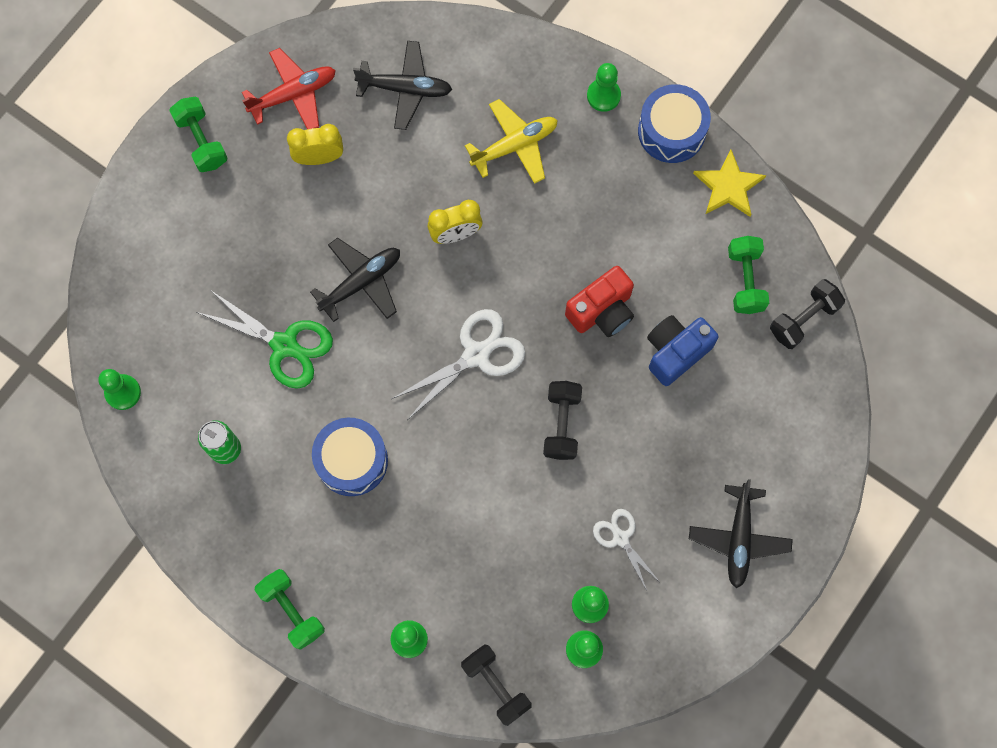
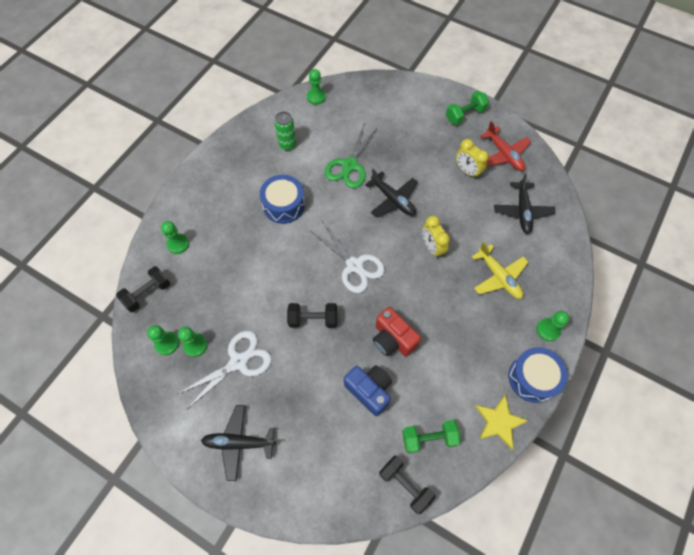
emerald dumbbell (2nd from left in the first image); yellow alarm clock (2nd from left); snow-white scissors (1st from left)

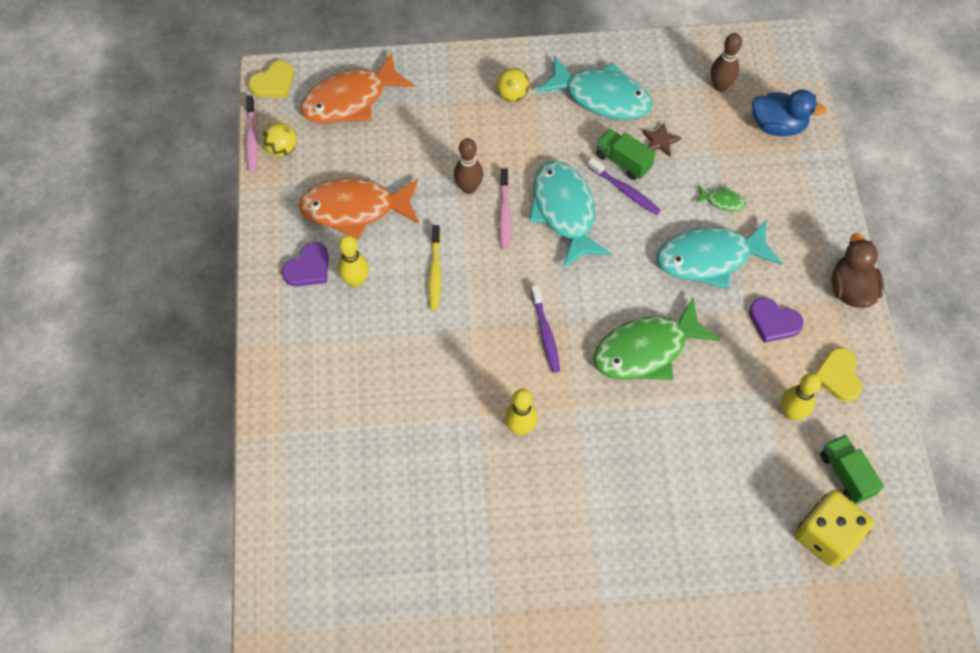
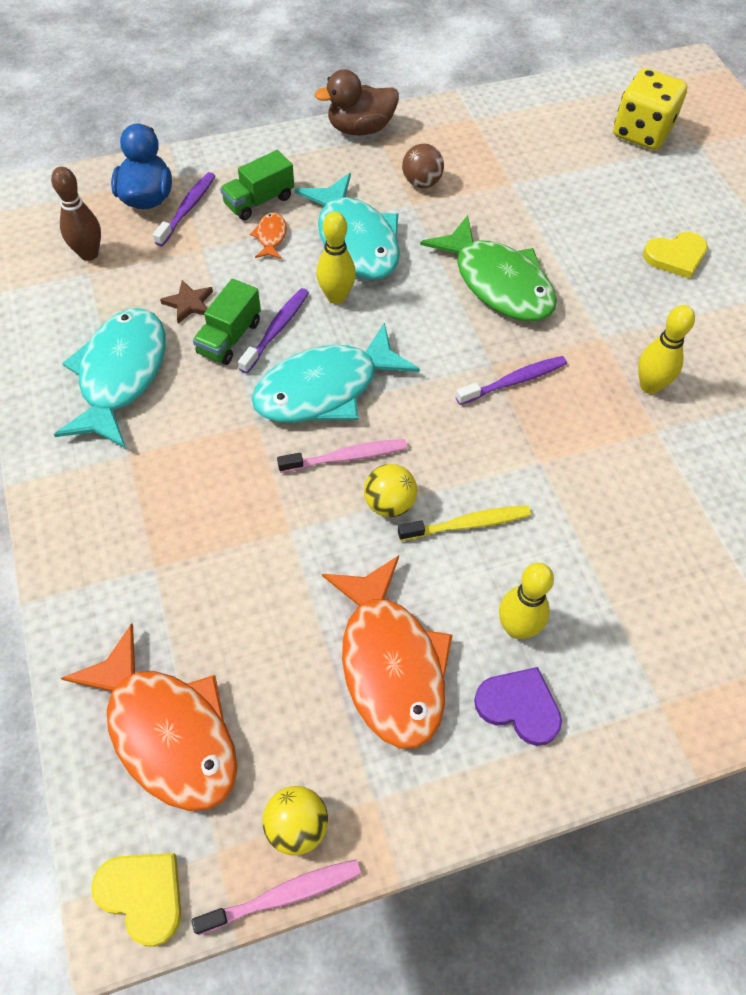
russet skittle (1st from left in the first image); yellow play ball (2nd from left); orange fish figure (2nd from left); russet play ball; yellow skittle (1st from left); yellow heart shape (2nd from left); emerald toy truck (2nd from left); royal purple dental brush (1st from left)

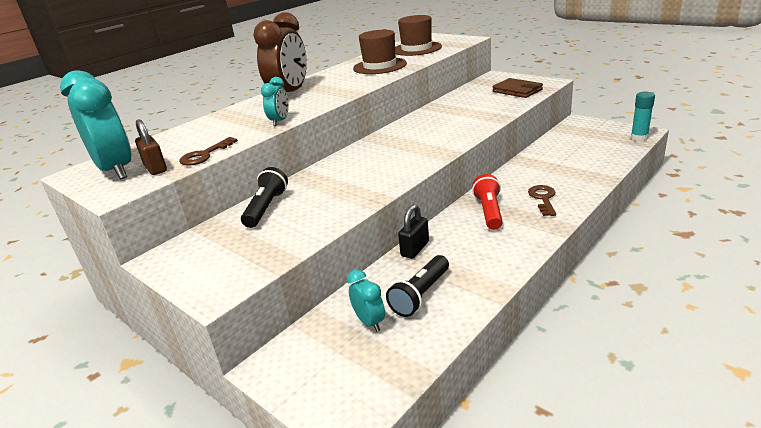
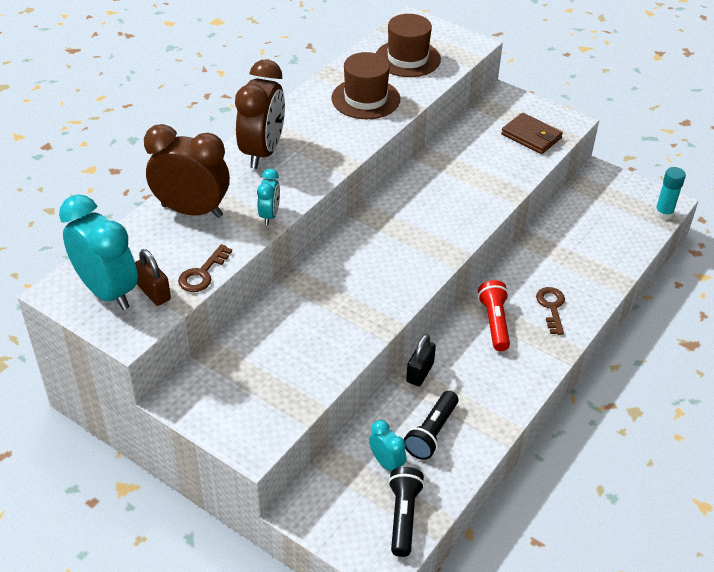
black pocket torch (1st from left); russet alarm clock (1st from left)

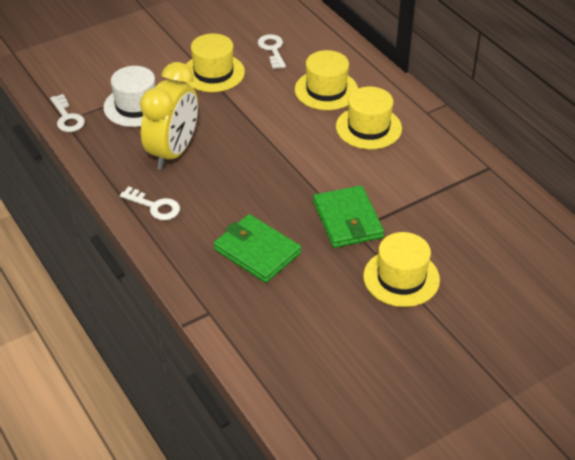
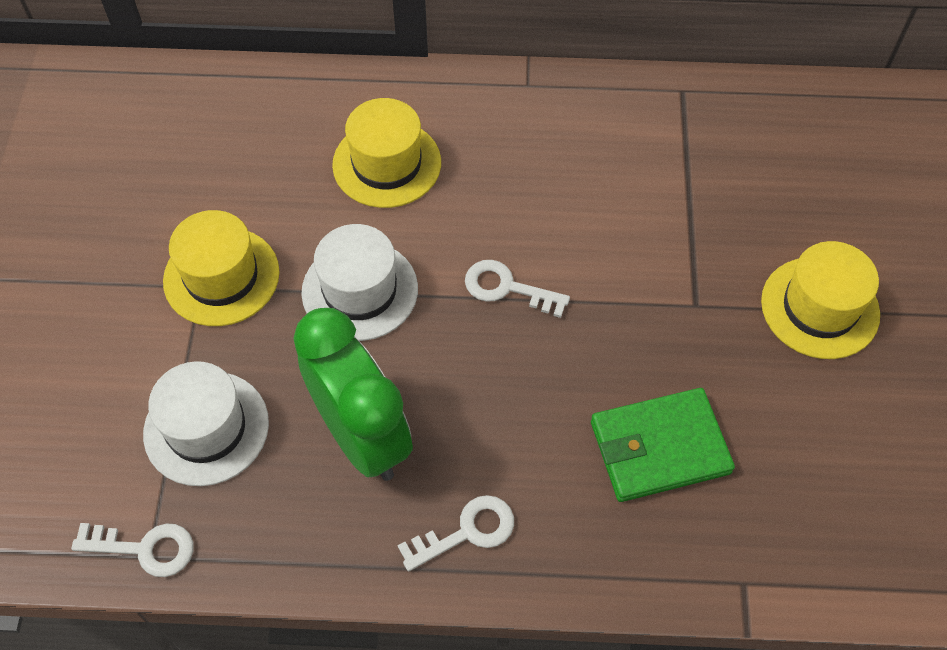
emerald alarm clock; snow-white door key (3rd from left); emerald billfold (2nd from left in the first image); yellow top hat (3rd from left in the first image); snow-white top hat (2nd from left)

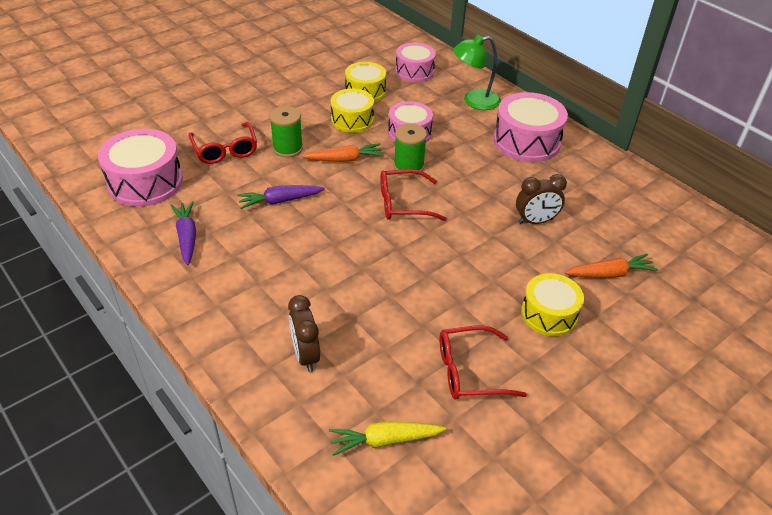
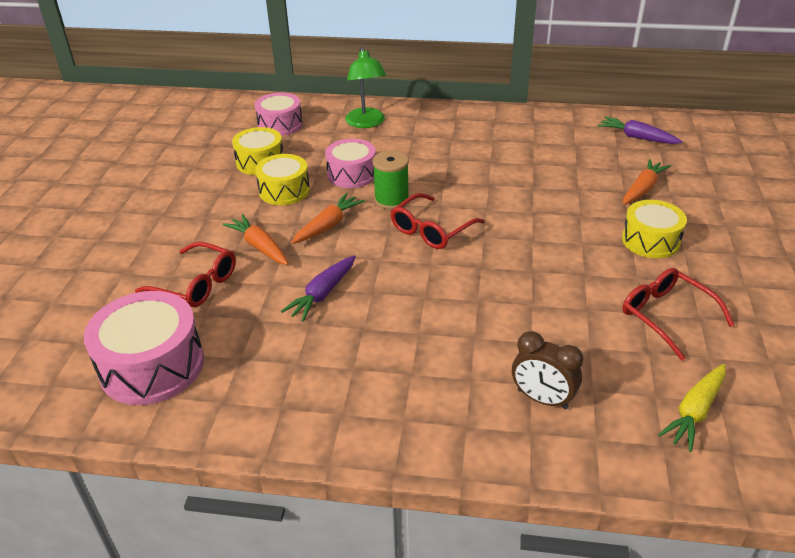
royal purple toy carrot (2nd from left); orange toy carrot (1st from left); scarlet glasses (3rd from left); emerald lamp; pink drum (4th from left in the first image); russet alarm clock (2nd from left in the first image)

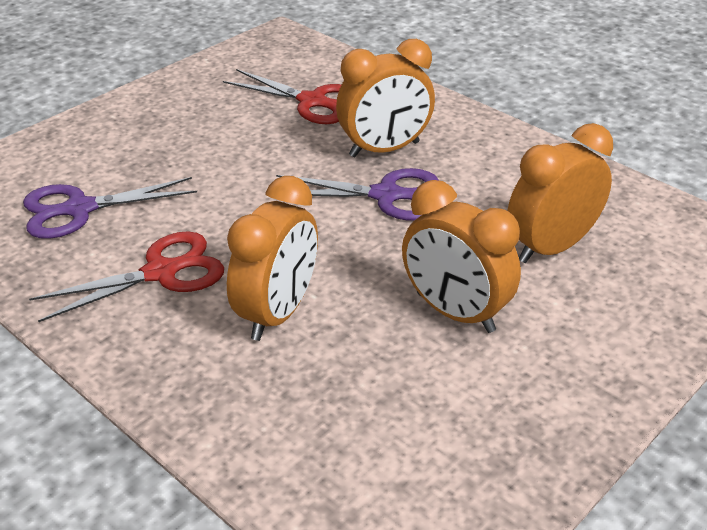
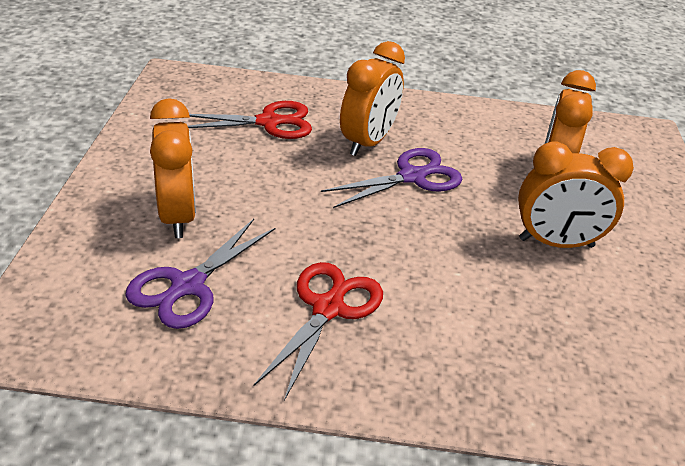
orange alarm clock (1st from left)

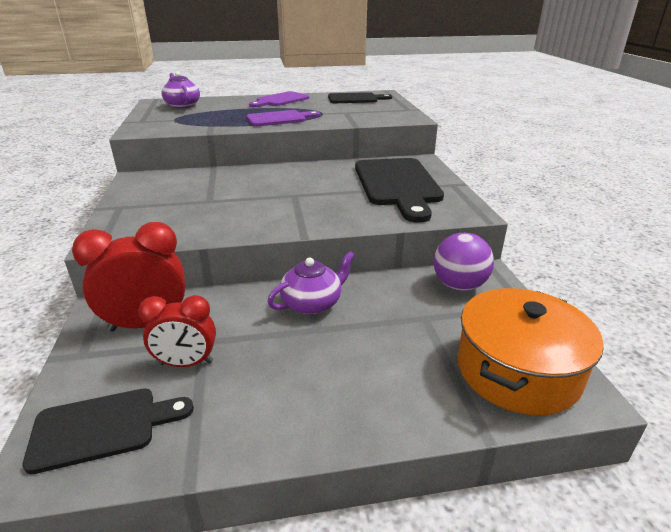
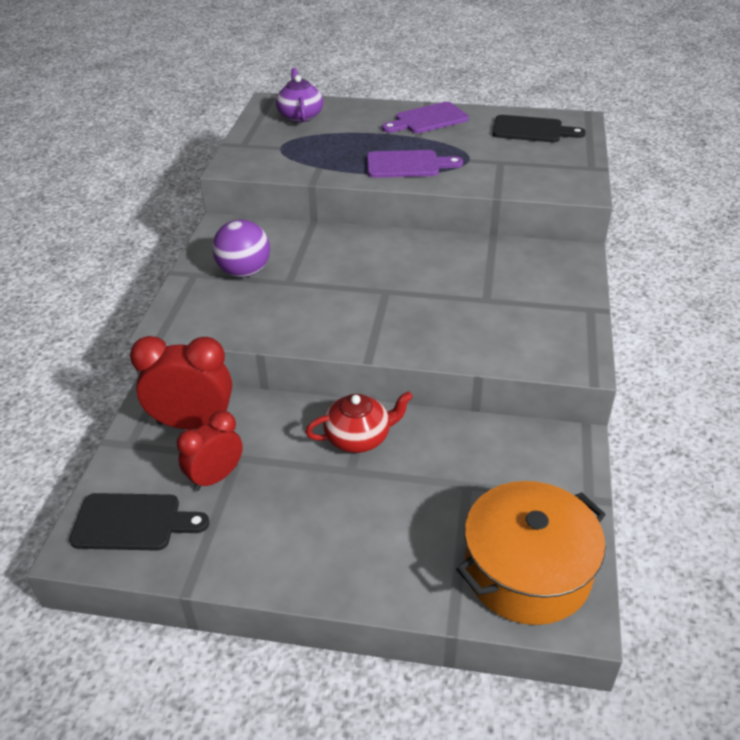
scarlet alarm clock (2nd from left); scarlet china teapot; black chopping board (3rd from left in the first image); royal purple play ball

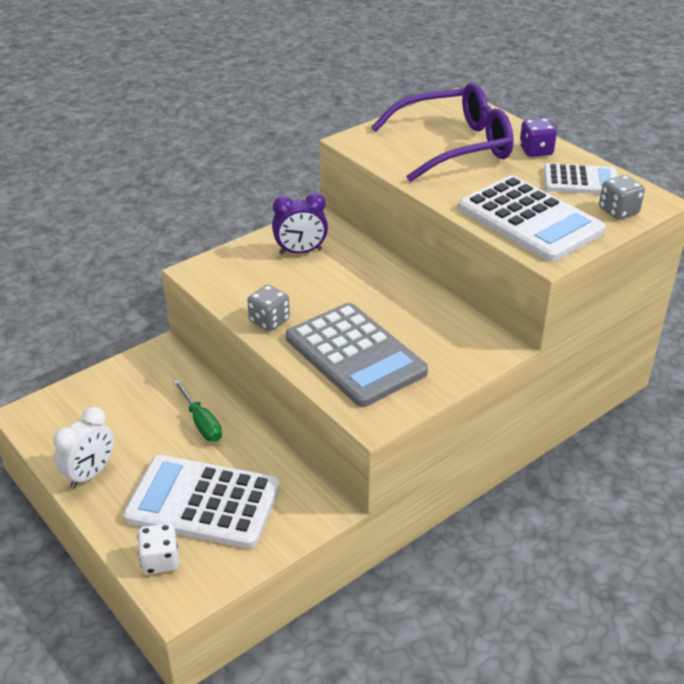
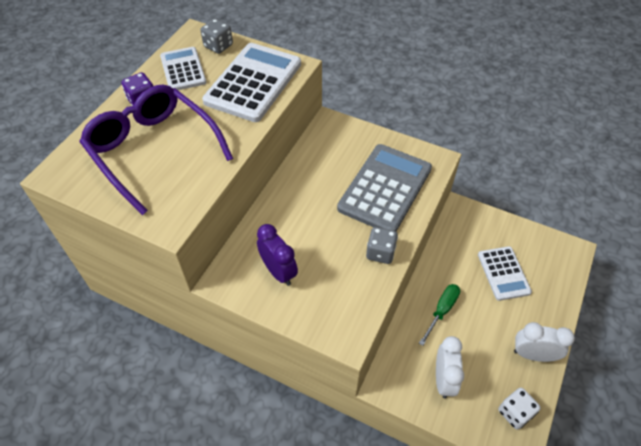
snow-white calculator (3rd from left); snow-white game die; snow-white alarm clock (1st from left)

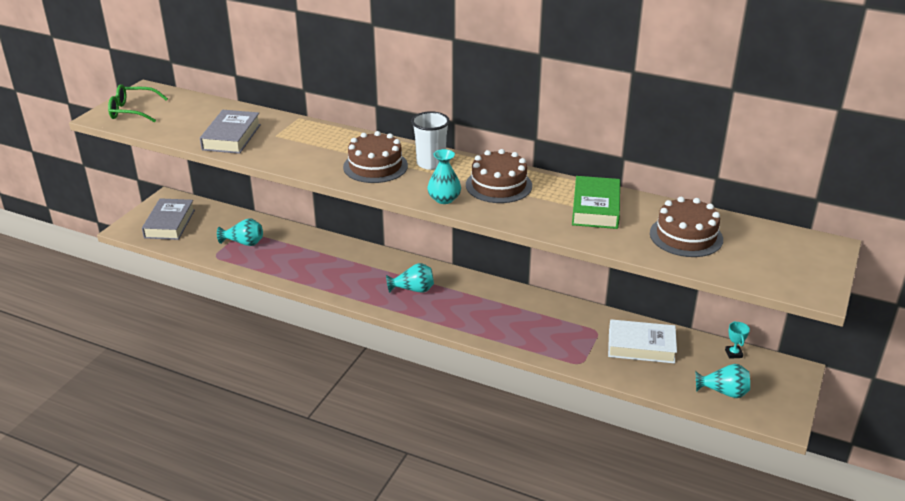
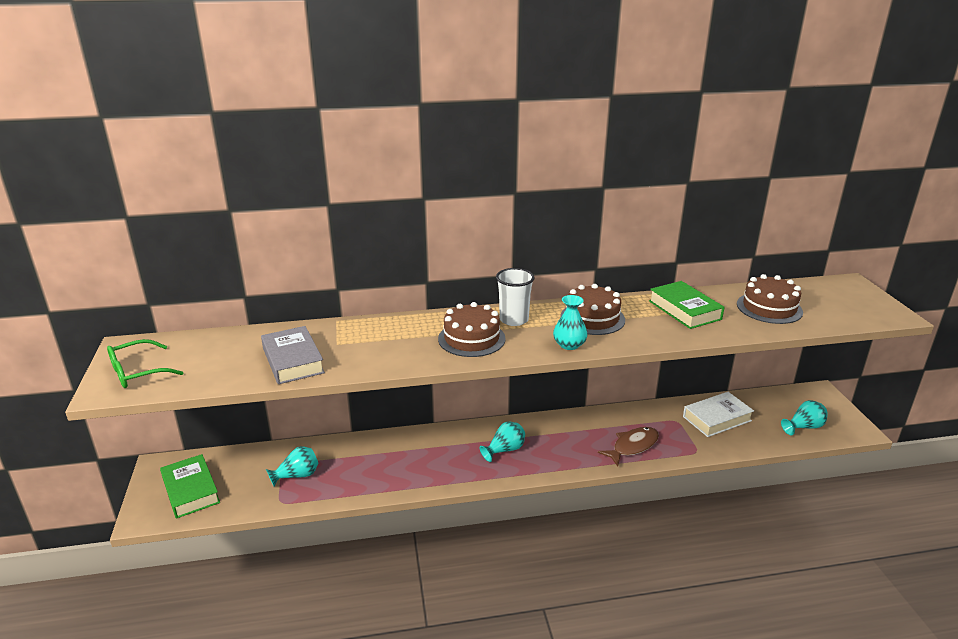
emerald hardback (1st from left); aqua trophy; russet fish figure

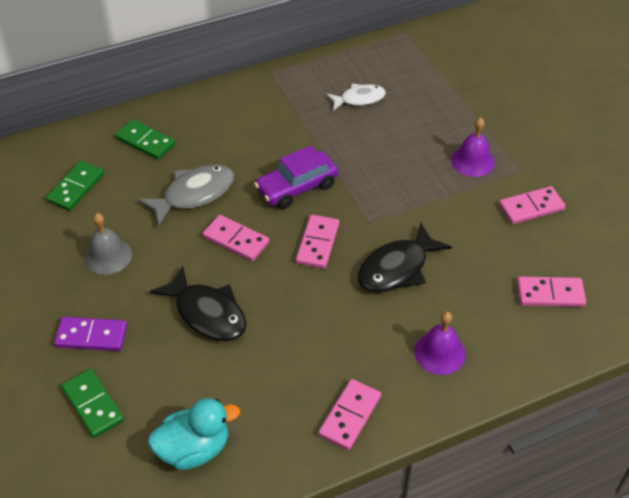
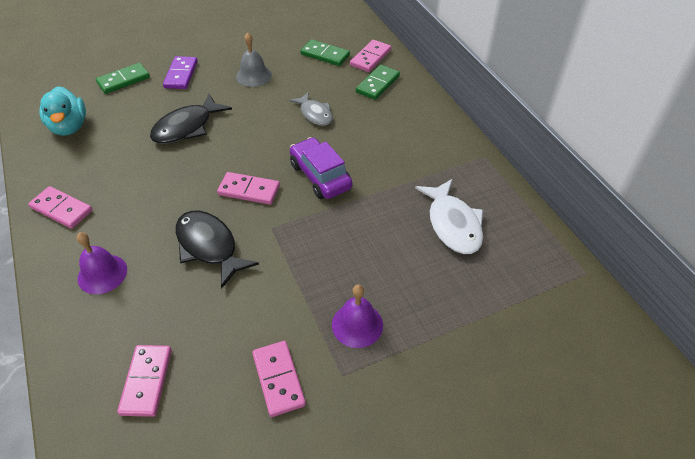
gray fish figure; pink domino piece (5th from left); snow-white fish figure

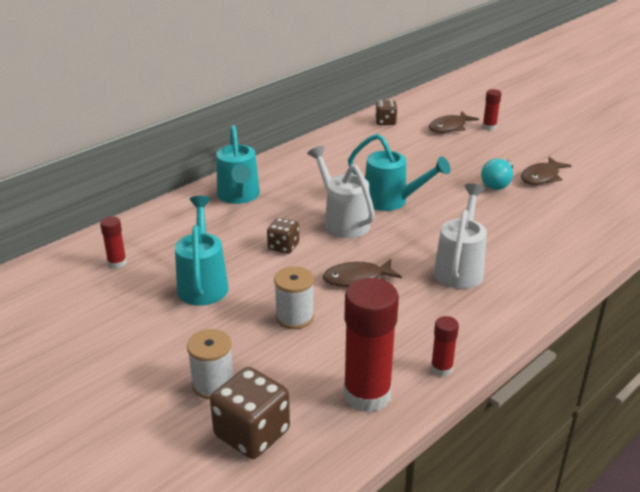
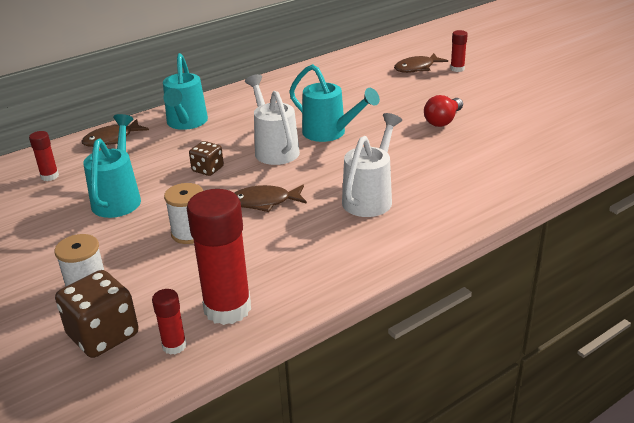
russet game die (3rd from left in the first image); scarlet glue (2nd from left); scarlet lightbulb; russet fish figure (1st from left)

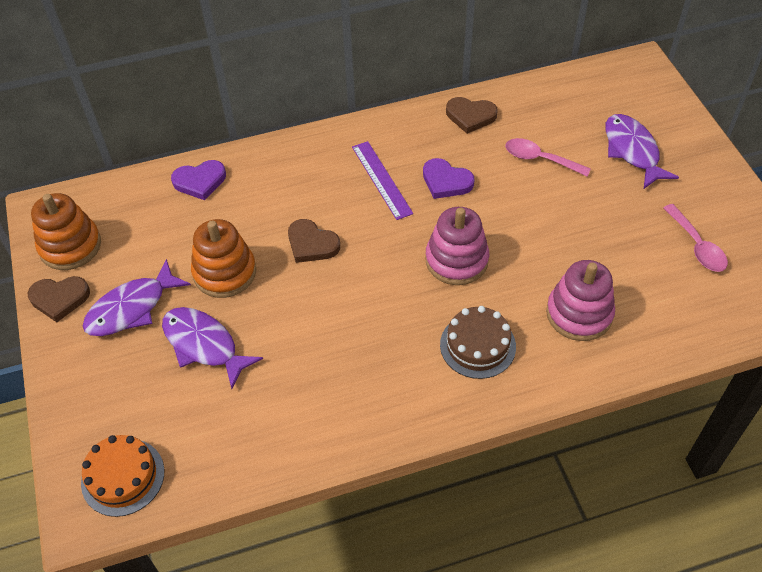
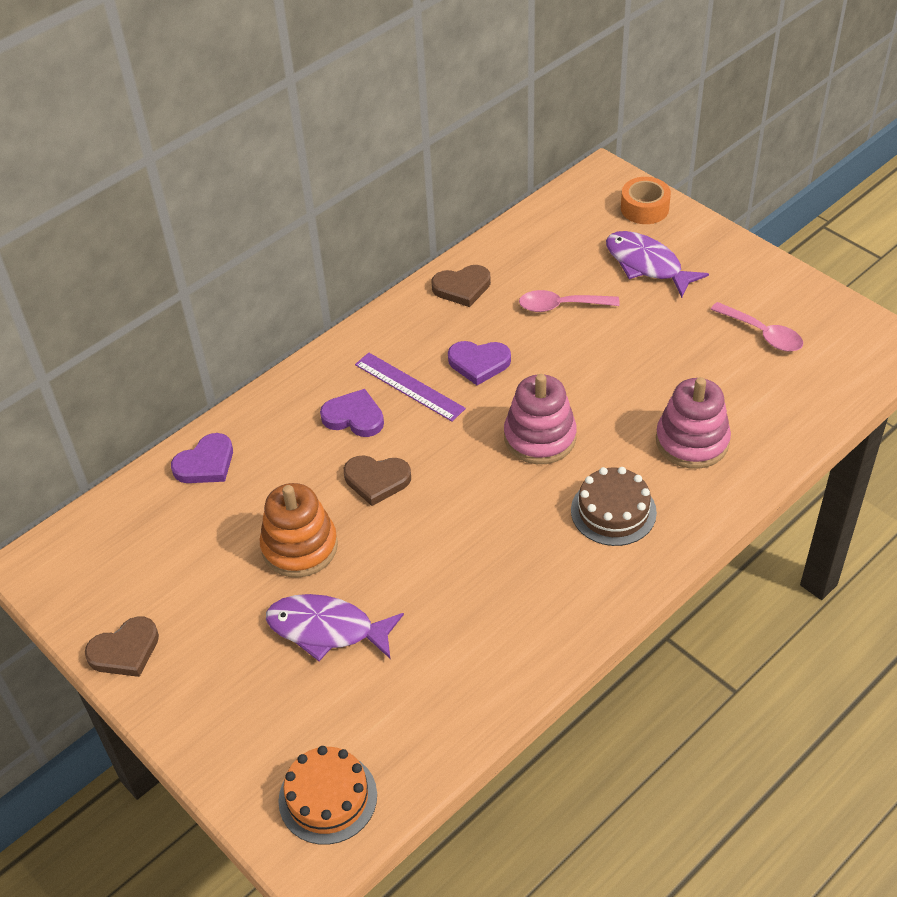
orange stacking rings (1st from left in the first image); royal purple fish figure (1st from left in the first image); royal purple heart shape (2nd from left); orange roll of tape

